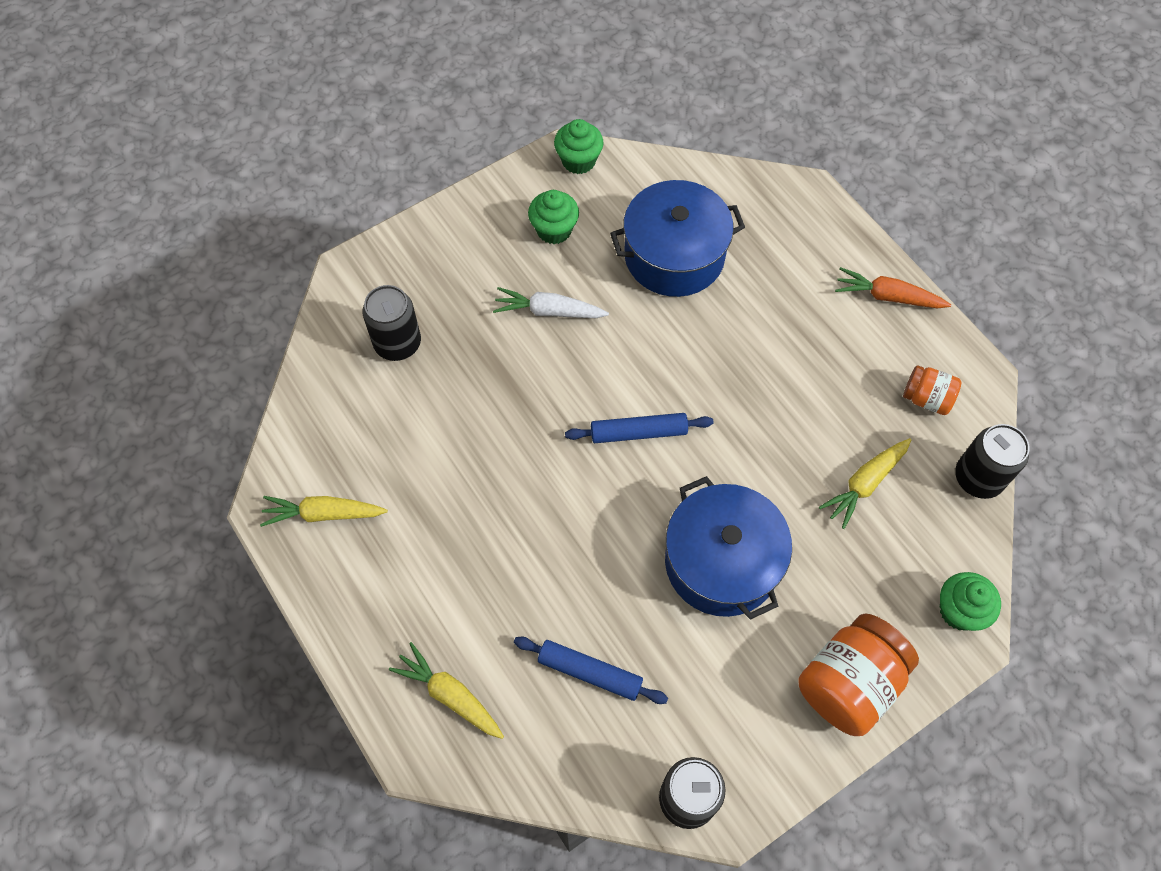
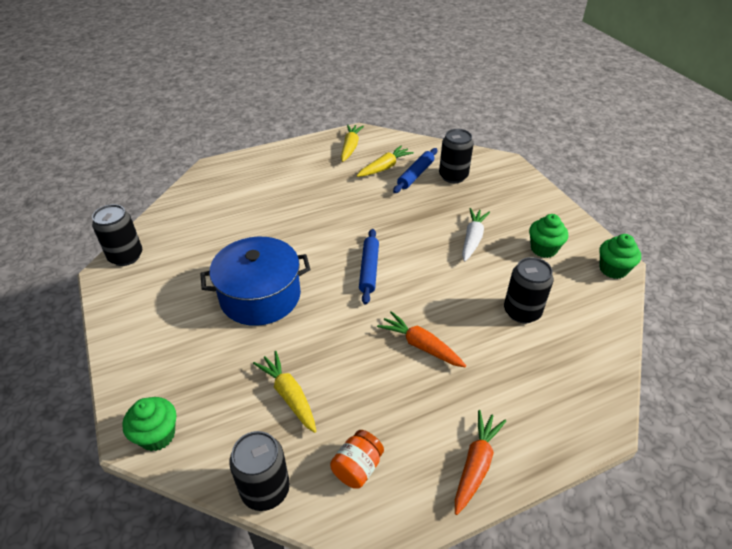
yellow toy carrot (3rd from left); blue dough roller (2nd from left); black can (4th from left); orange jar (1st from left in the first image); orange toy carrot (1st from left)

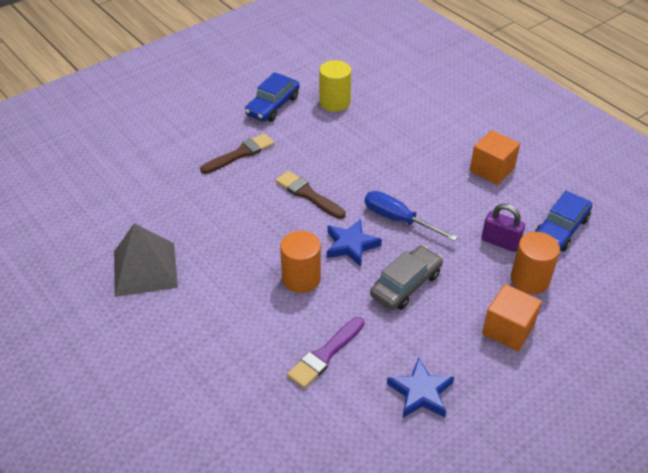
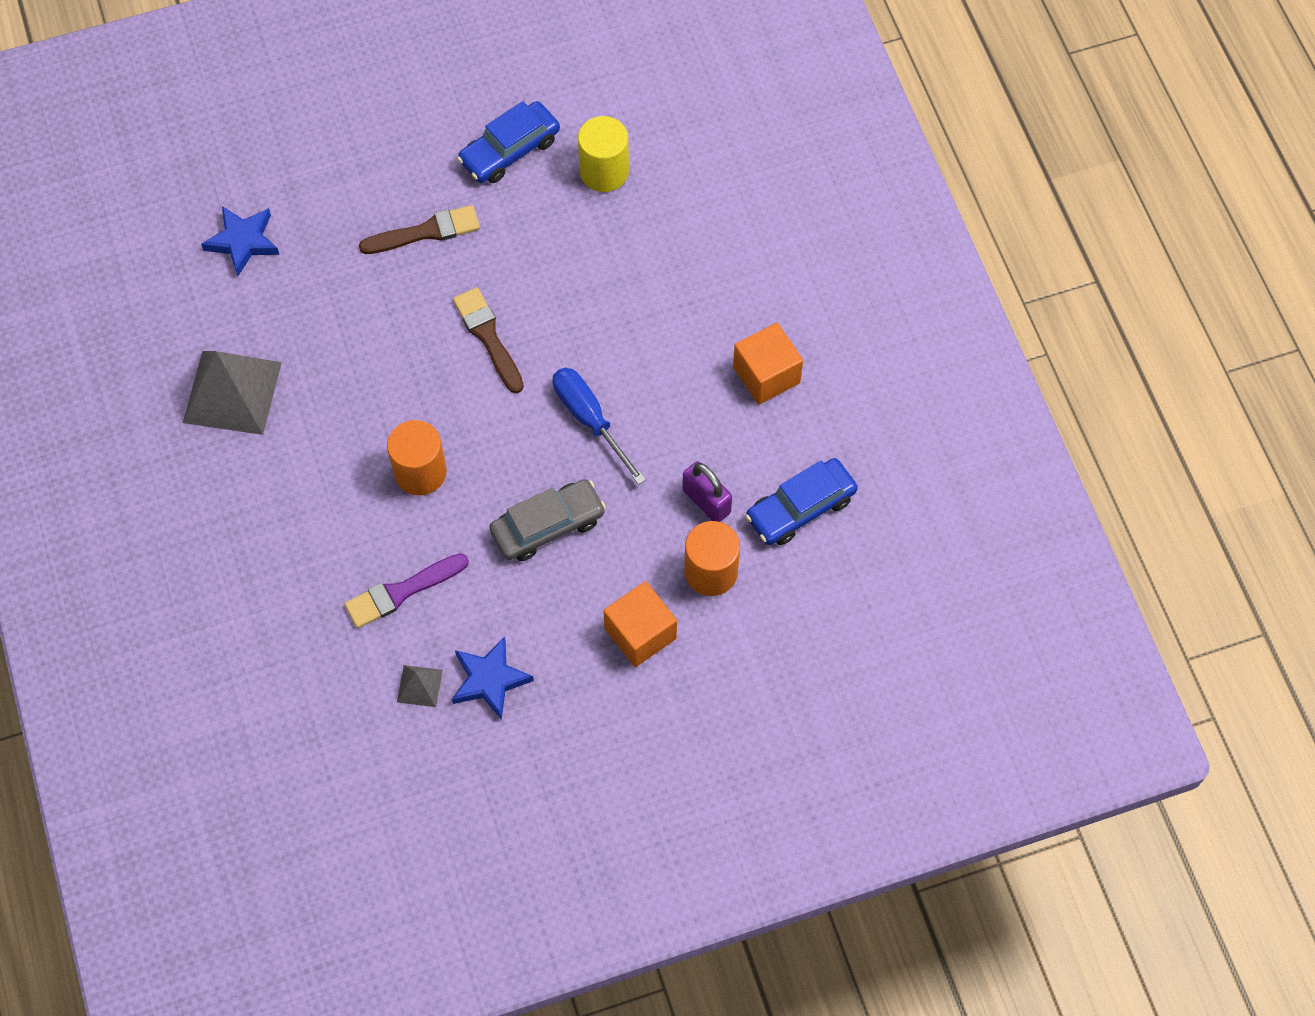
blue star shape (1st from left); gray solid pyramid (2nd from left)

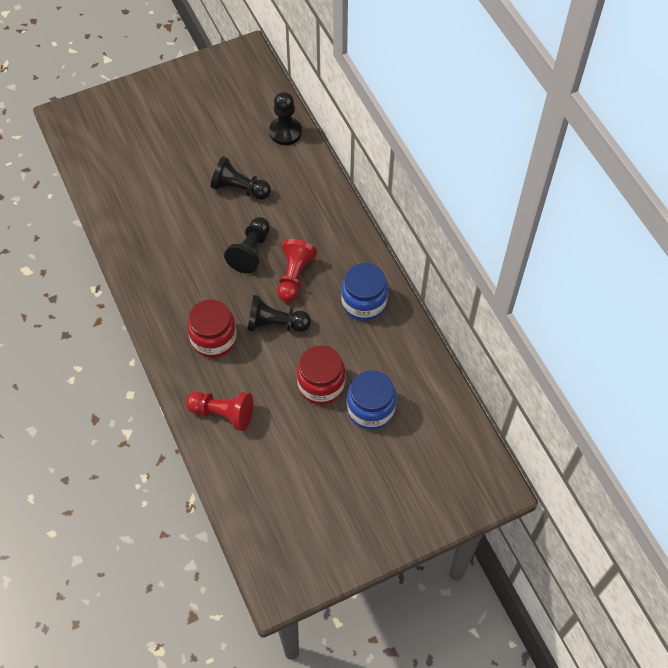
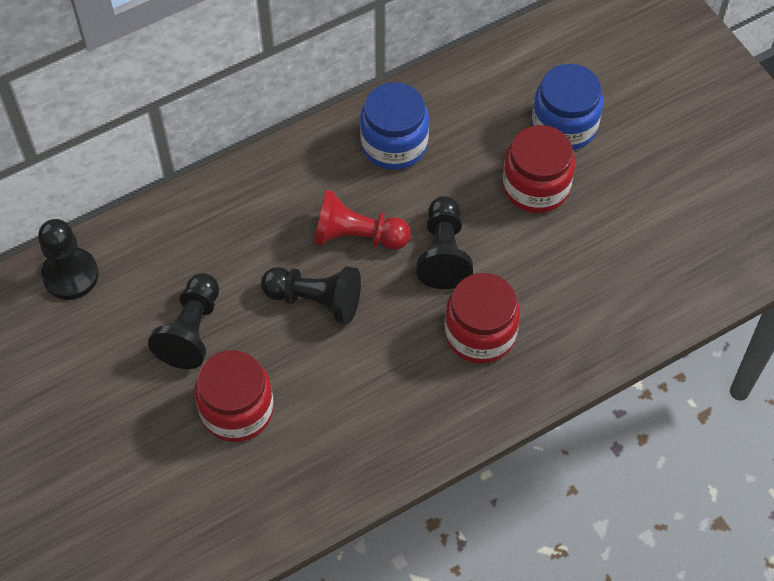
scarlet pawn (1st from left in the first image); scarlet jar (1st from left)

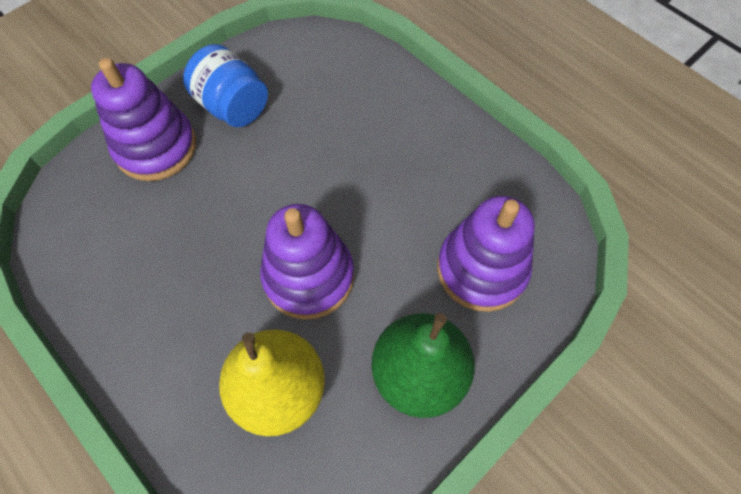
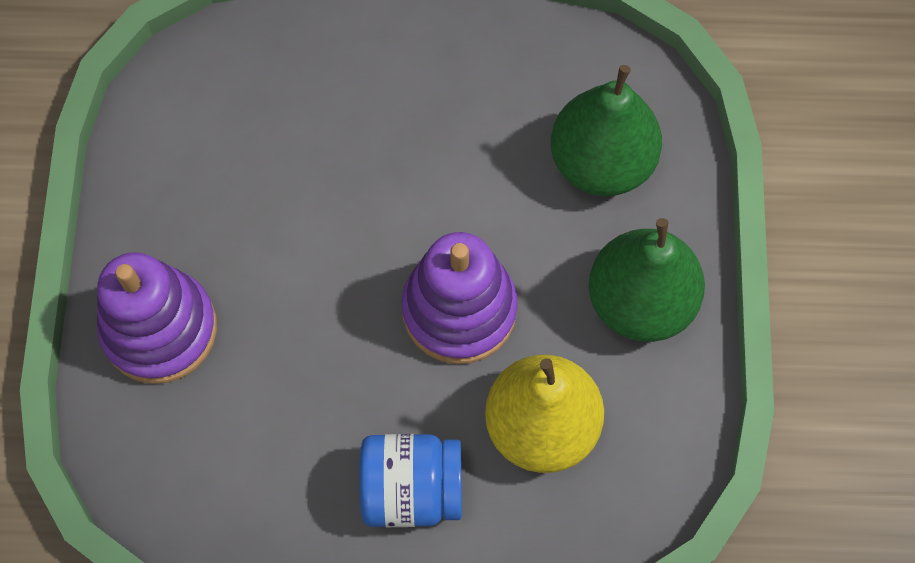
blue jar; emerald pear (1st from left)

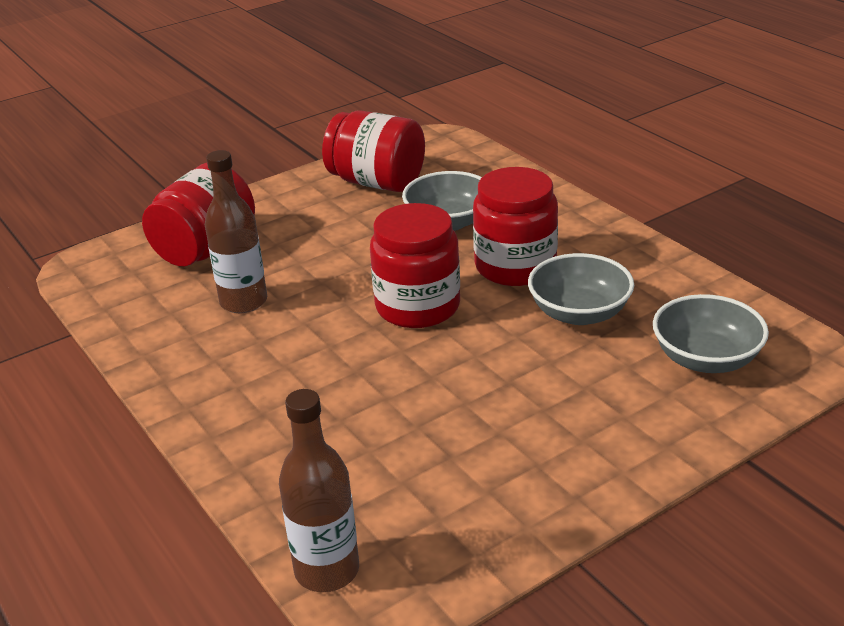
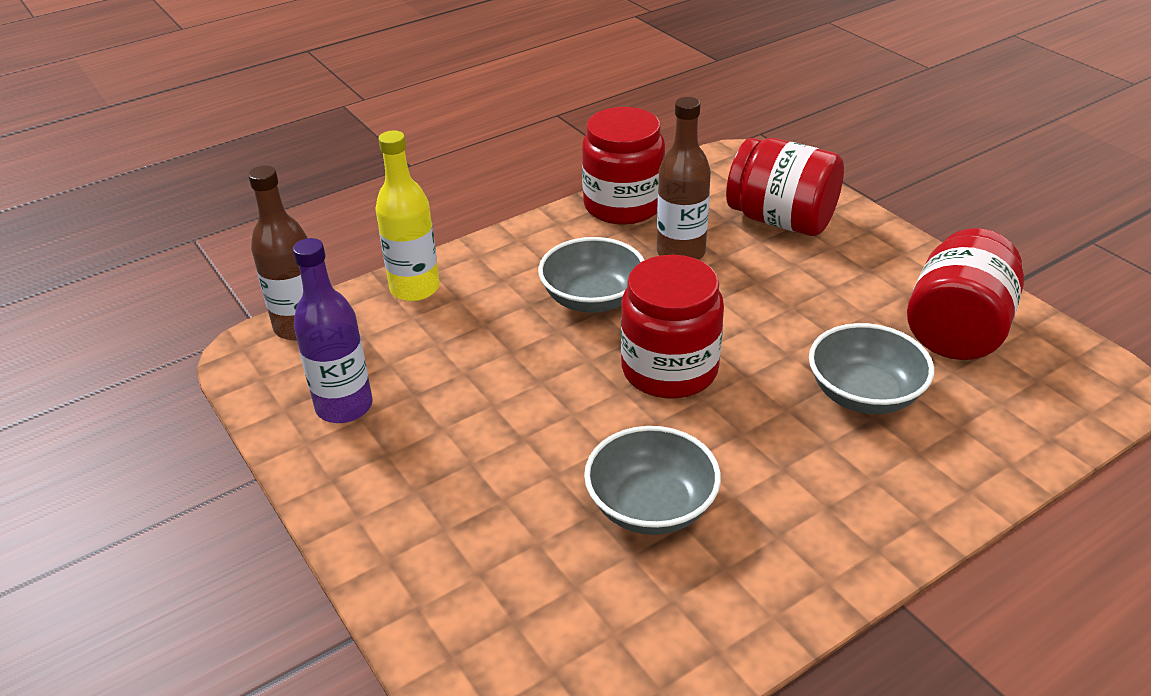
scarlet jar (1st from left); gray bowl (1st from left); royal purple bottle; yellow bottle

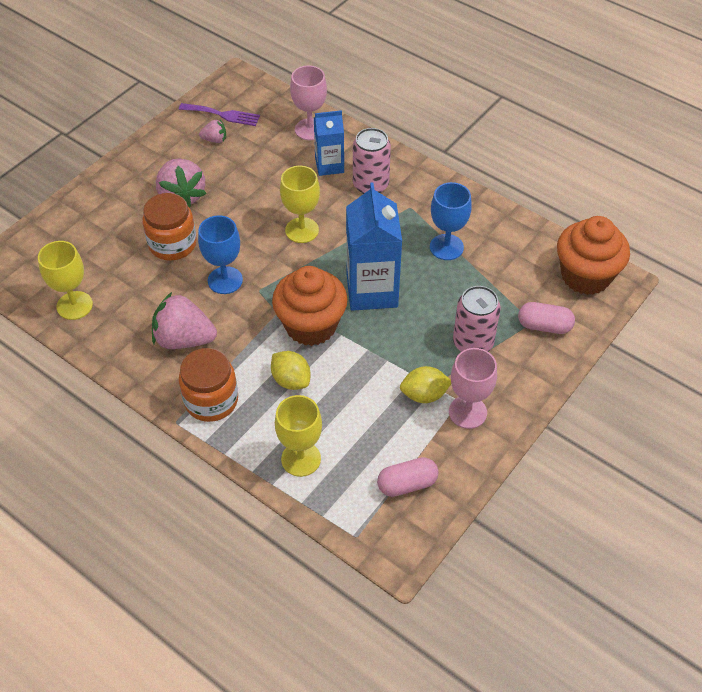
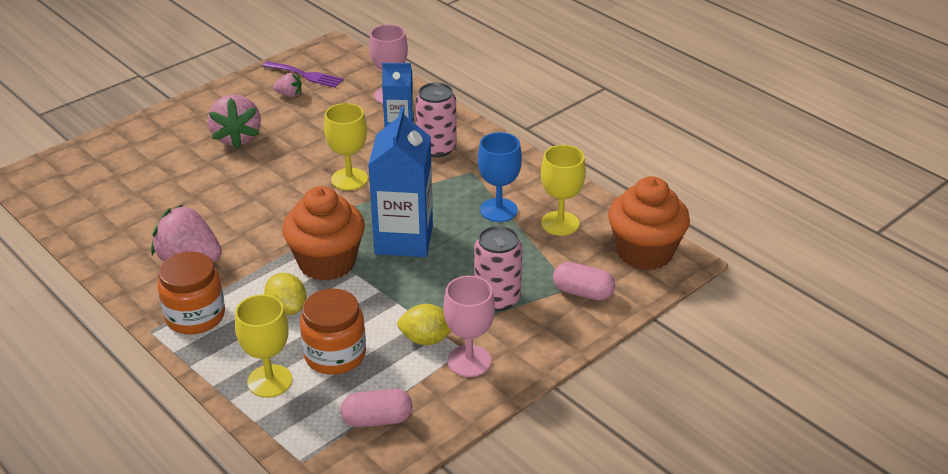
yellow chalice (3rd from left); orange jar (2nd from left); blue chalice (1st from left in the first image)

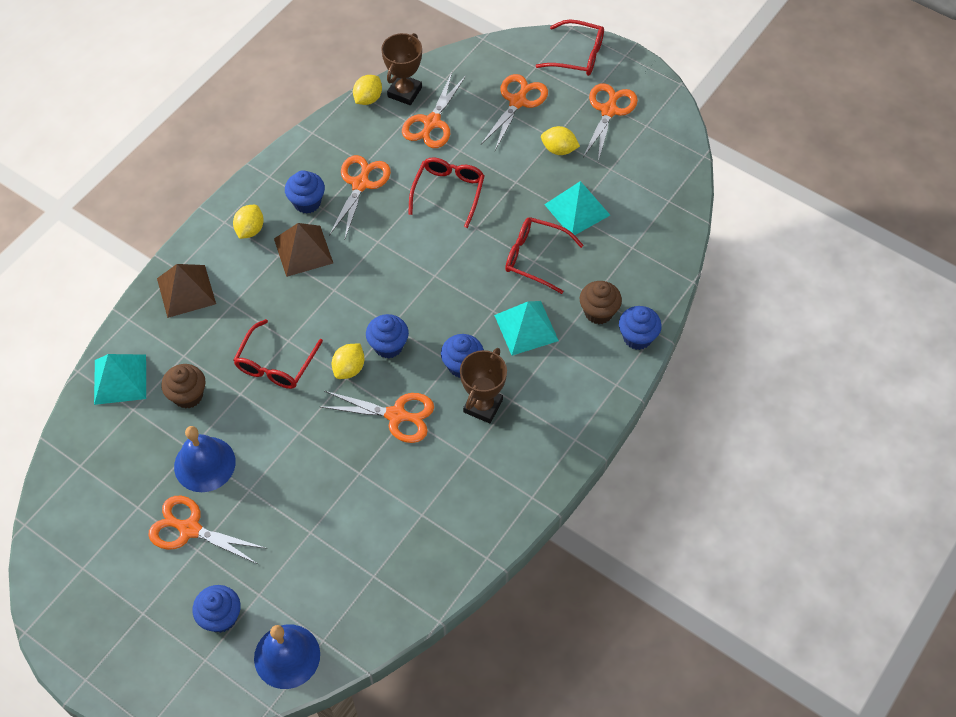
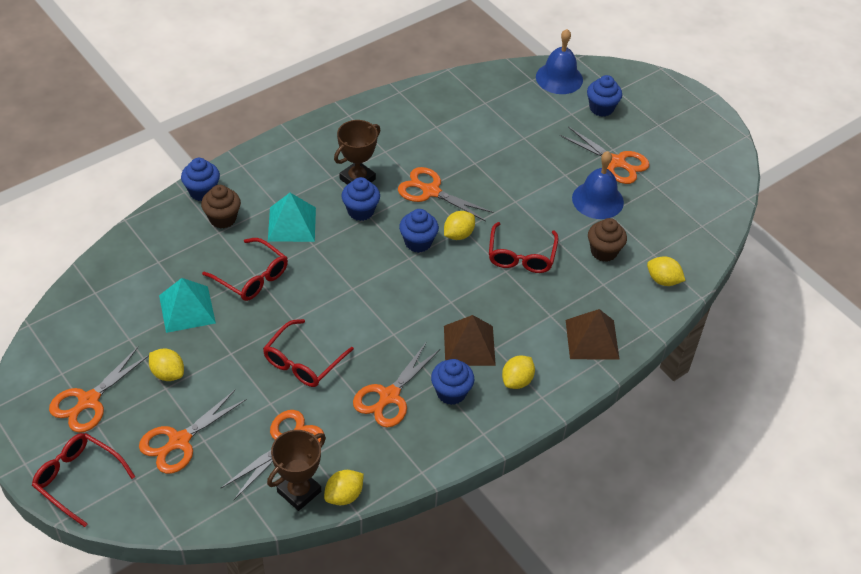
yellow lemon (5th from left); scarlet glasses (4th from left)

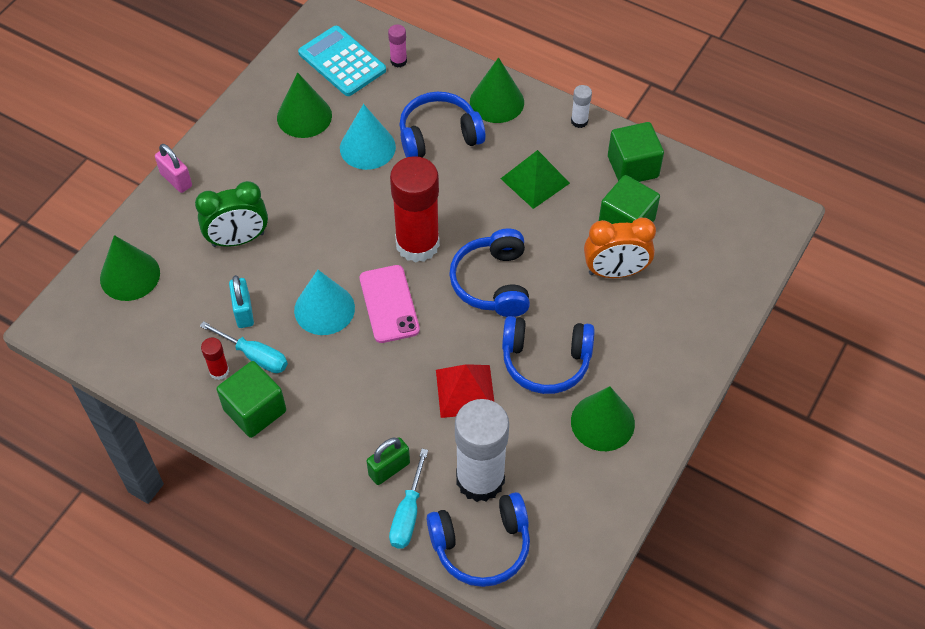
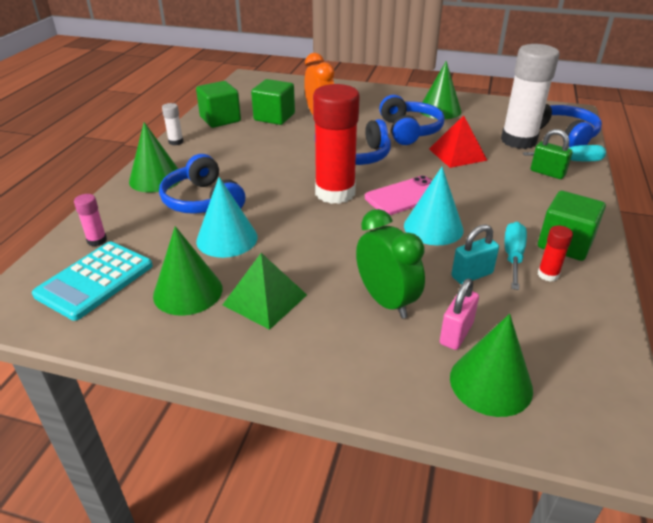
pink padlock; emerald solid pyramid

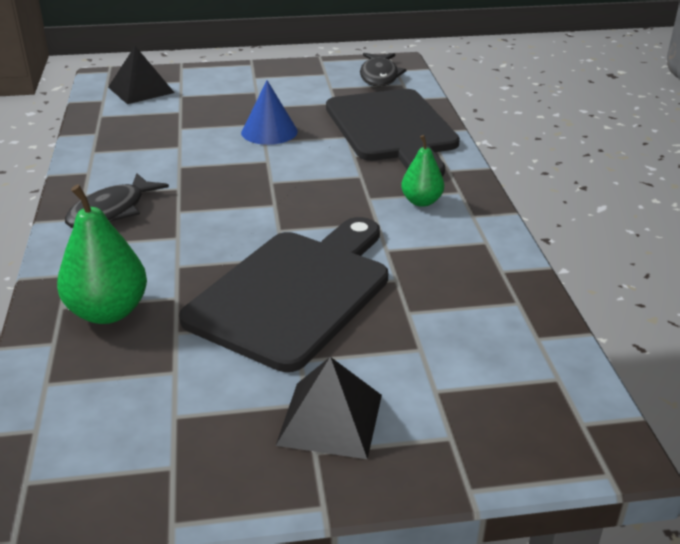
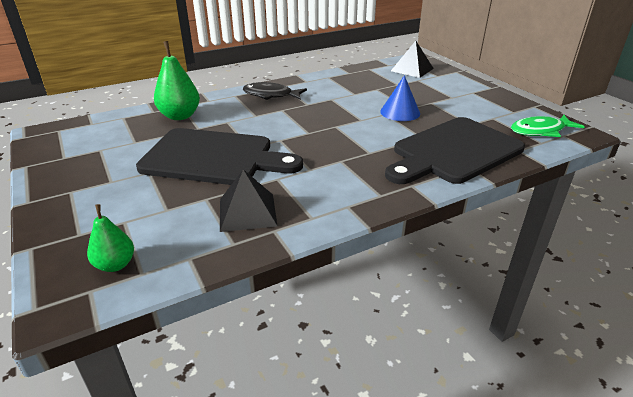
black solid pyramid (1st from left); emerald fish figure; emerald pear (1st from left)

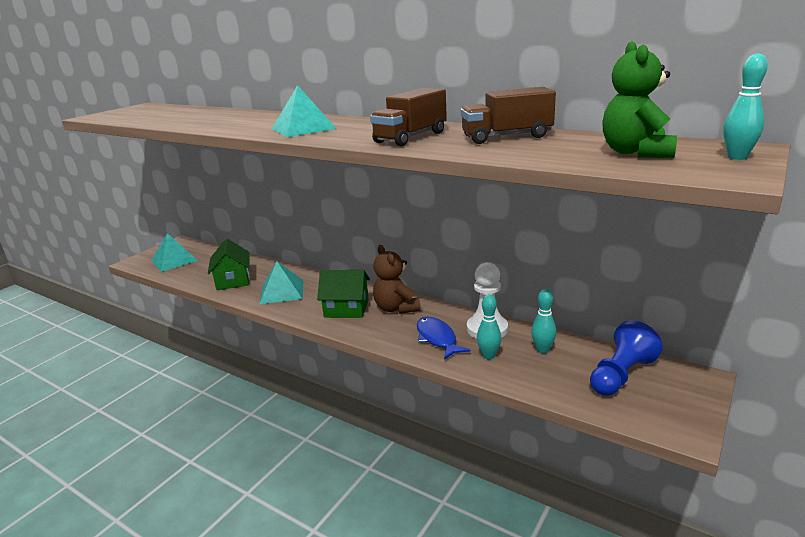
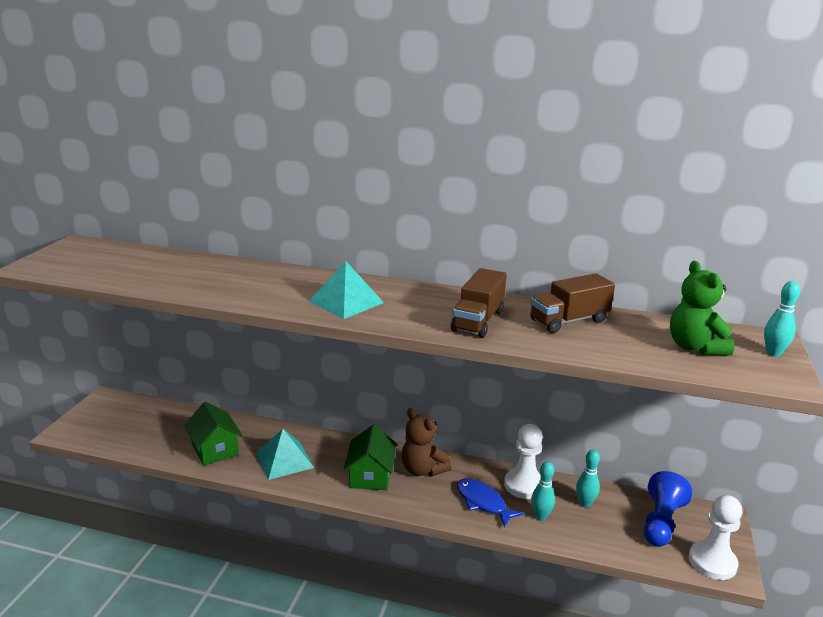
aqua solid pyramid (1st from left in the first image); emerald cottage (2nd from left); snow-white pawn (2nd from left)

